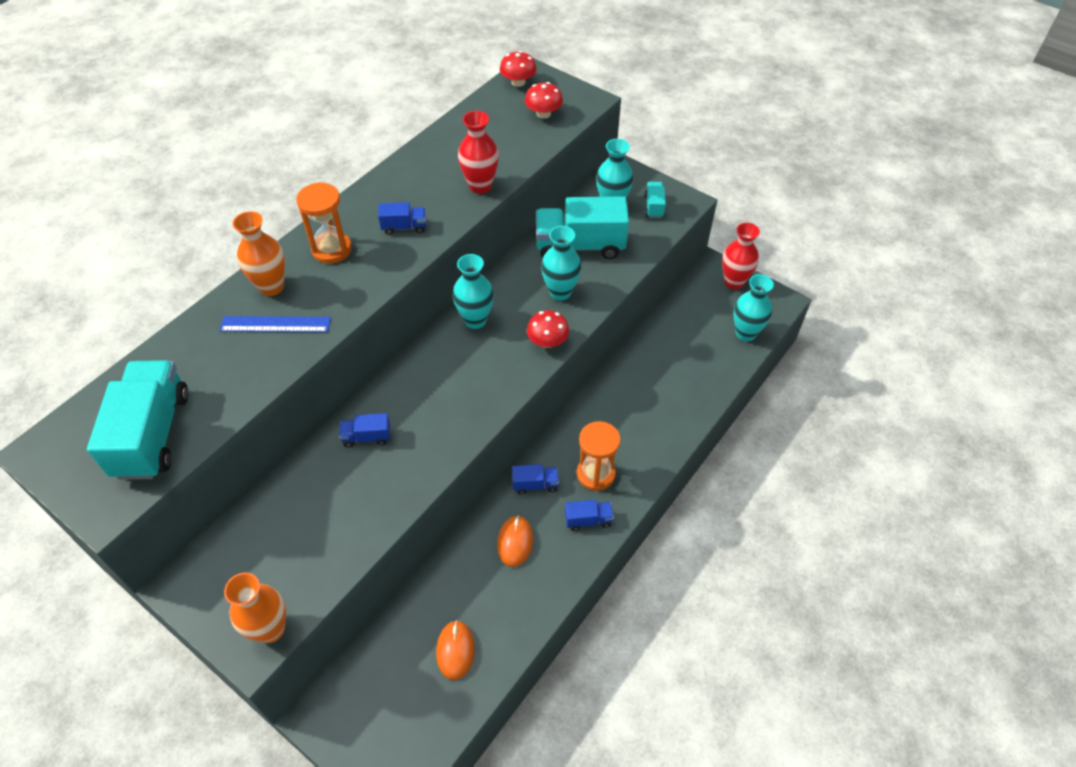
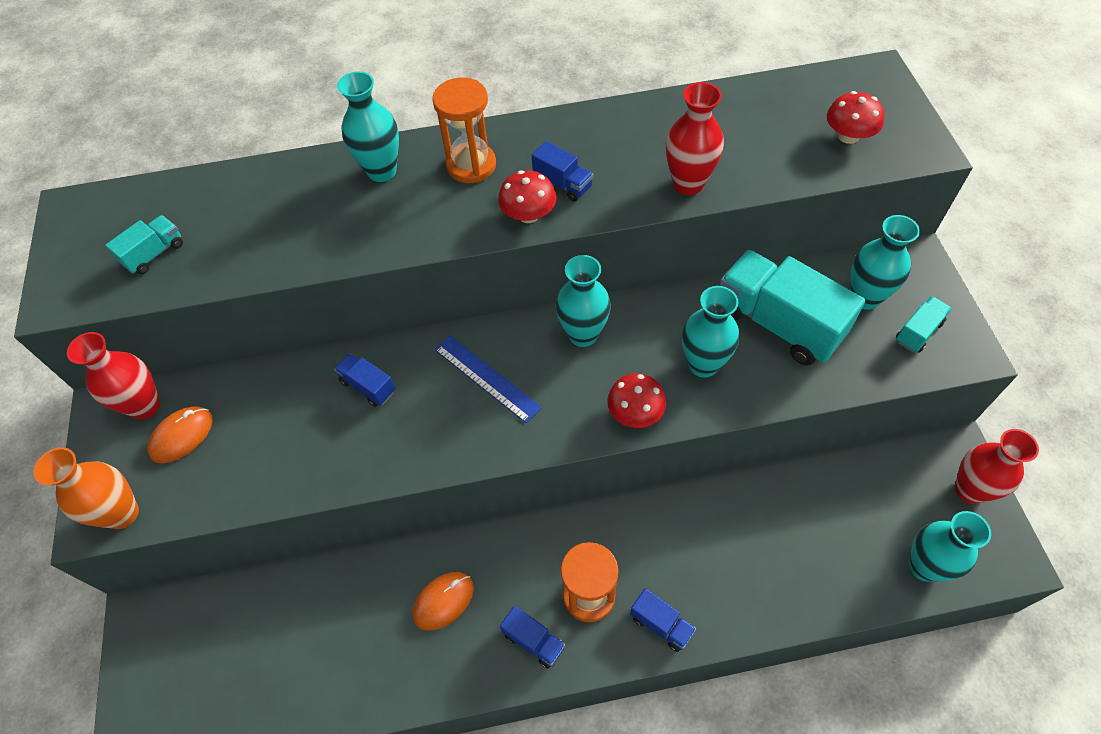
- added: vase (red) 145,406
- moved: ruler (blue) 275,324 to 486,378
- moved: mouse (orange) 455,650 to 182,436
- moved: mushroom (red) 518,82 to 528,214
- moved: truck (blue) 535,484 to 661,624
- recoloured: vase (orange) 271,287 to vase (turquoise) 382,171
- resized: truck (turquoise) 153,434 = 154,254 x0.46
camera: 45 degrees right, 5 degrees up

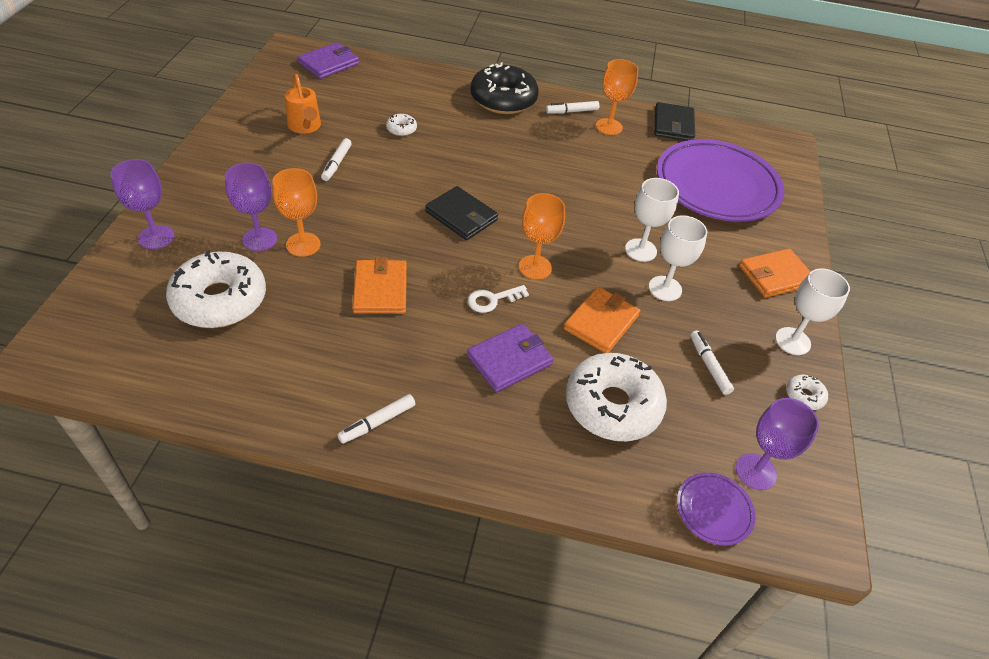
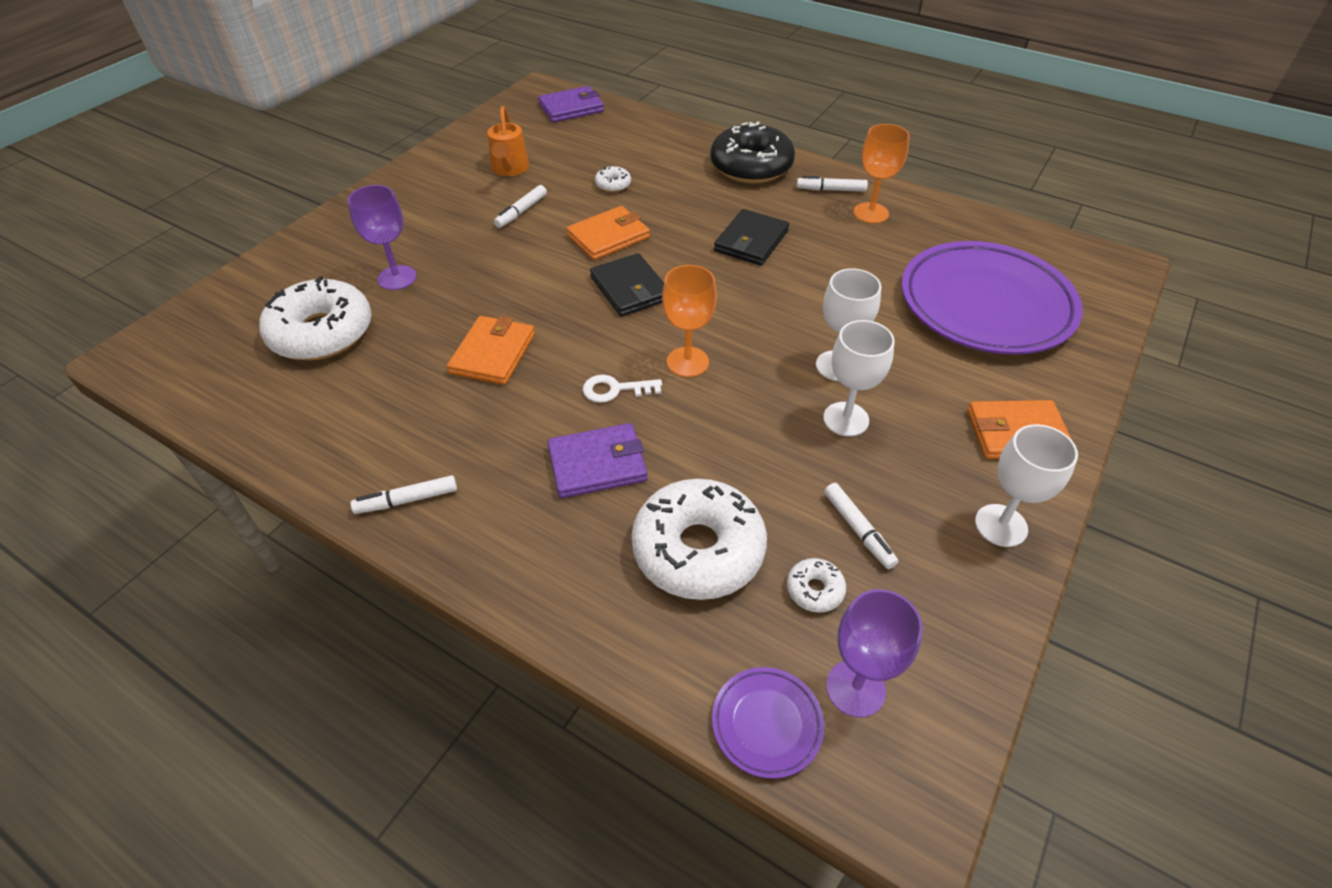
- removed: goblet (purple) 156,237
- removed: goblet (orange) 303,244
- moved: wallet (orange) 601,322 to 608,237
- moved: wallet (black) 673,125 to 751,241
- moved: donut (white) 804,396 to 815,590
- turned: marker (white) 709,365 = 858,530 150 degrees clockwise
camera: 25 degrees right, 0 degrees up

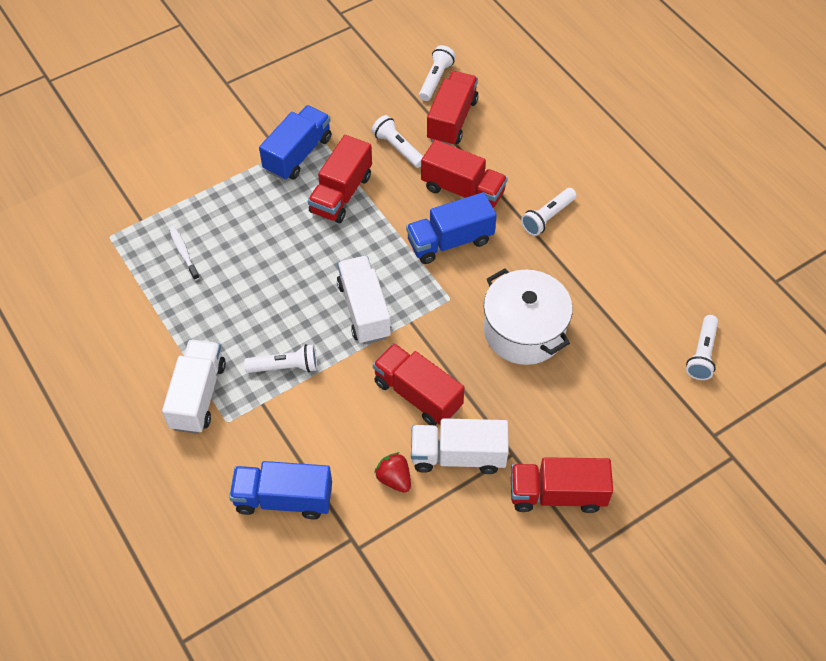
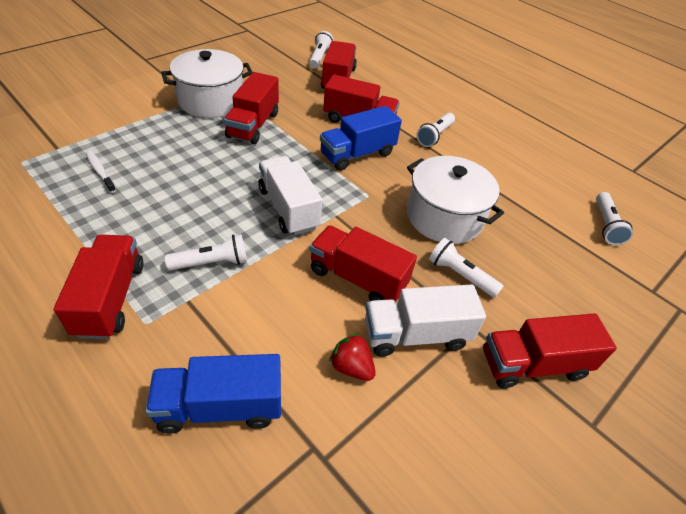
- moved: flashlight (white) 398,148 to 460,275
- replaced: truck (blue) 298,154 to pot (white) 211,101
- recoloured: truck (white) 198,396 to truck (red) 110,299
camera: 15 degrees left, 10 degrees down

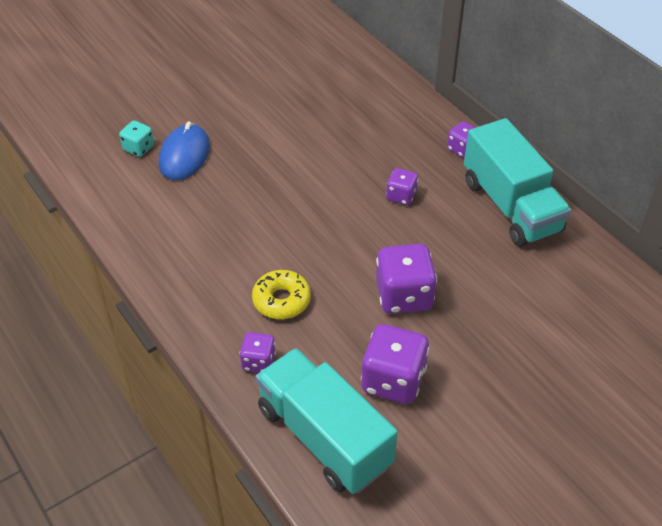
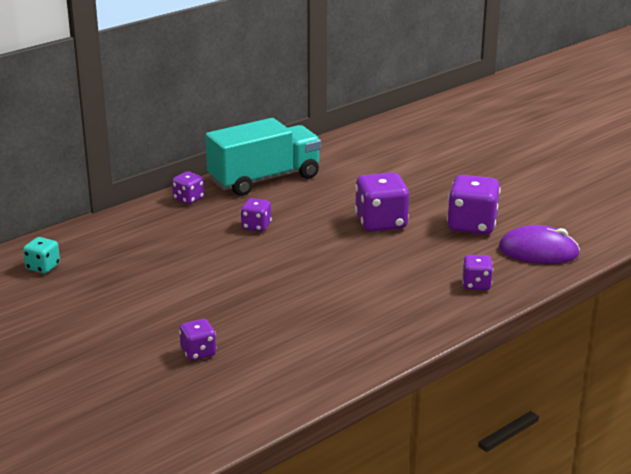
- removed: donut (yellow) 281,300
- moved: dice (turquoise) 138,148 to 43,267
- replaced: mouse (blue) 184,155 to dice (purple) 198,352
- replaced: truck (turquoise) 324,437 to mouse (purple) 538,251
camera: 95 degrees left, 20 degrees down

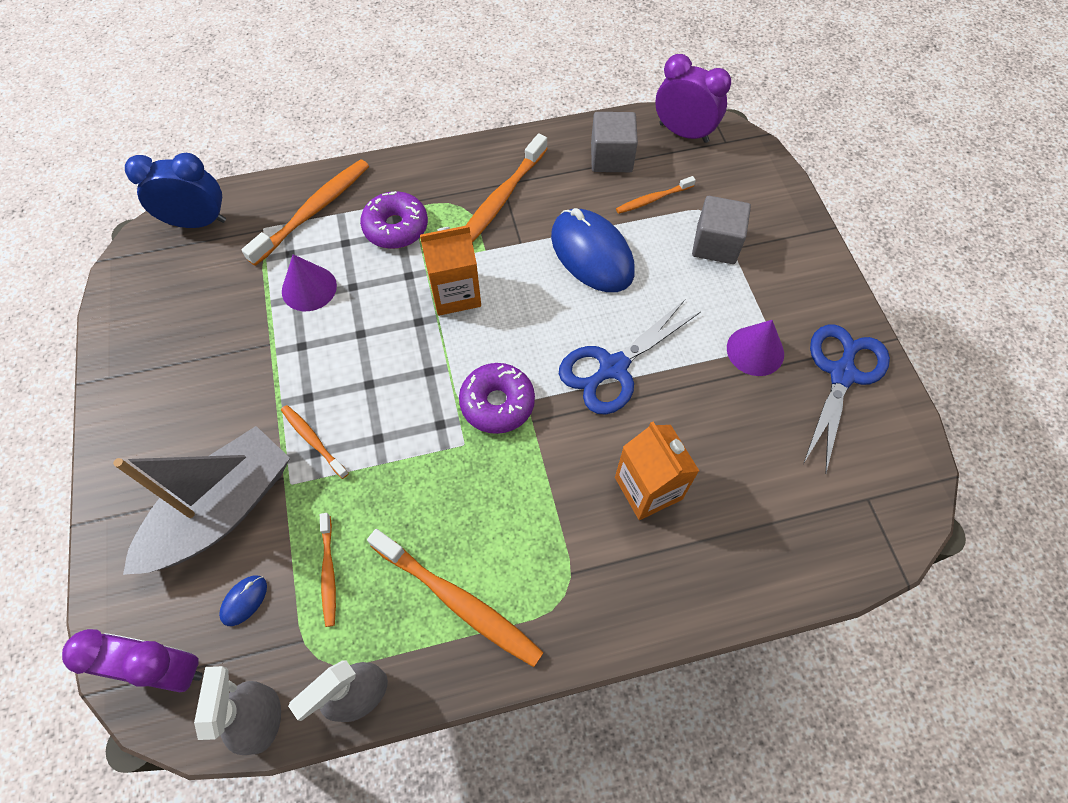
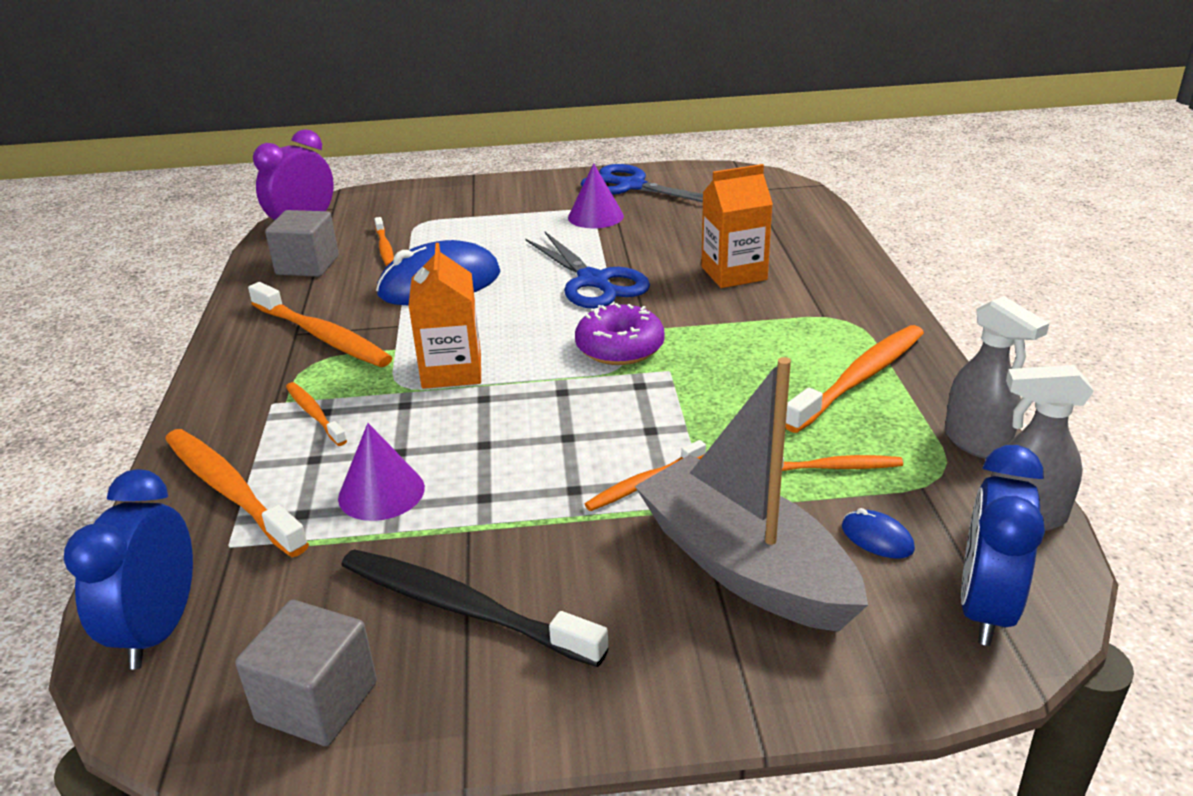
- added: toothbrush (black) 463,608
- moved: cube (grey) 715,244 to 317,702
- replaced: donut (purple) 396,227 to toothbrush (orange) 314,414
- recoloured: clock (purple) 167,669 to clock (blue) 984,608
camera: 80 degrees left, 30 degrees down

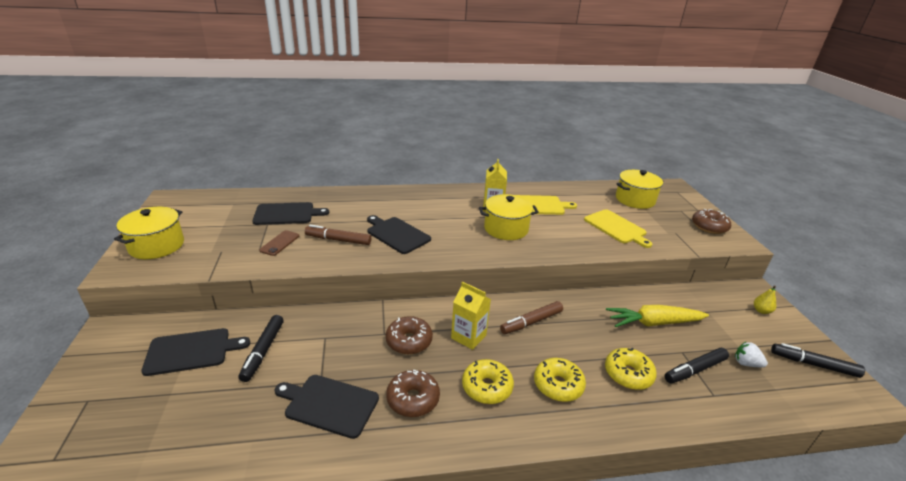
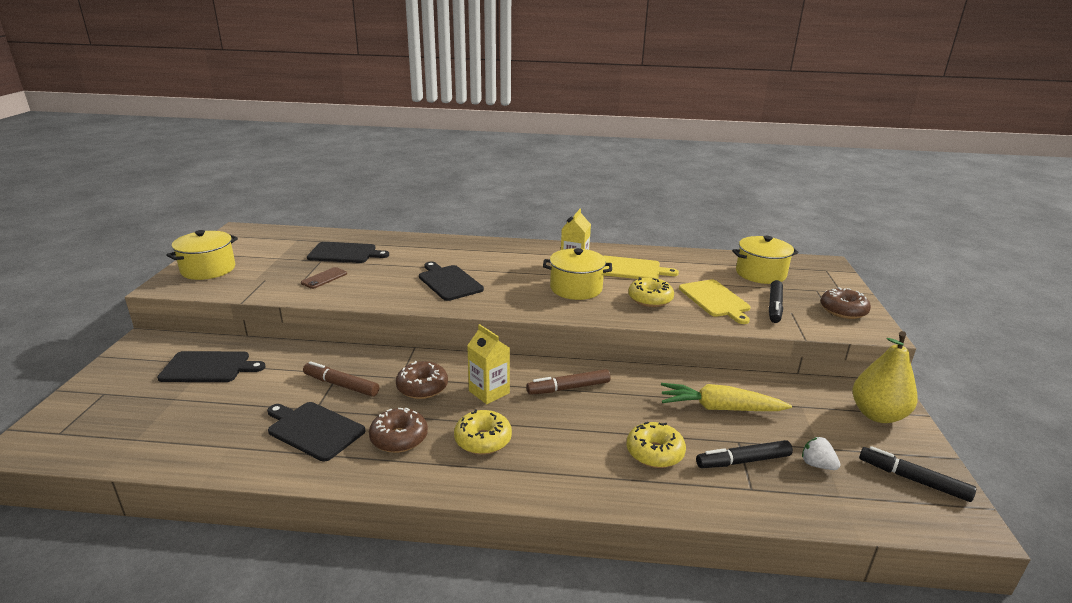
- moved: marker (black) 263,351 to 774,306
- moved: marker (brown) 338,240 to 341,385
- moved: donut (yellow) 558,385 to 650,299
- resized: pear (yellow) 761,311 = 877,415 x2.27
camera: 15 degrees right, 5 degrees down

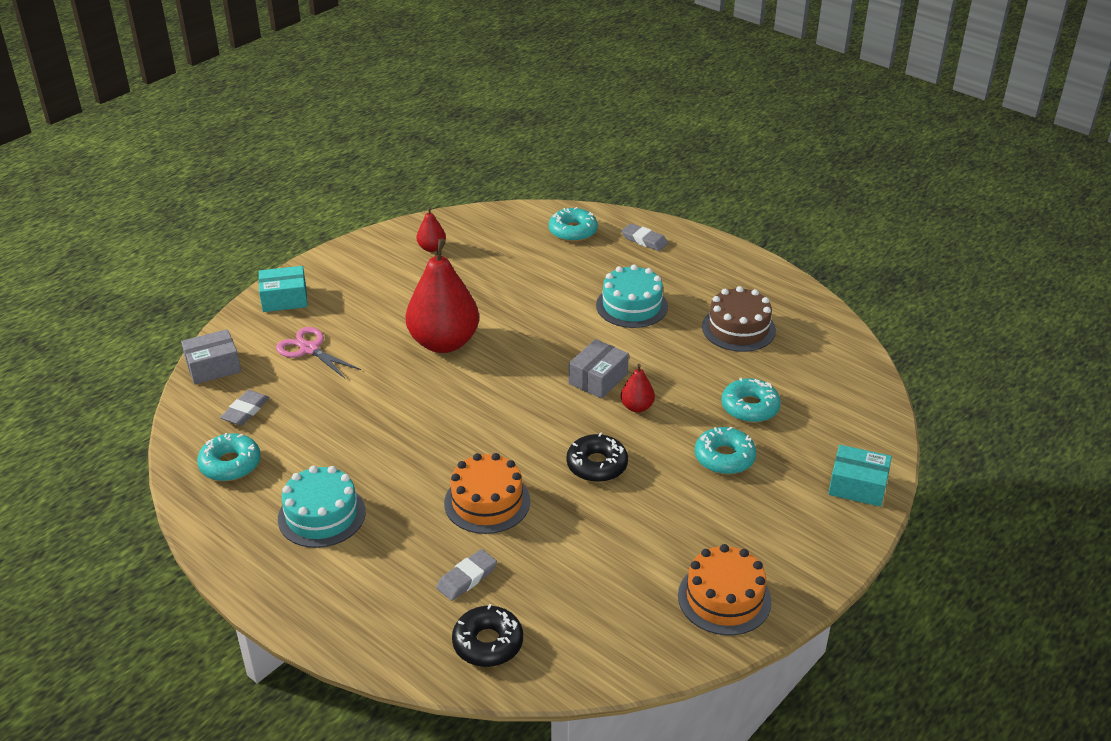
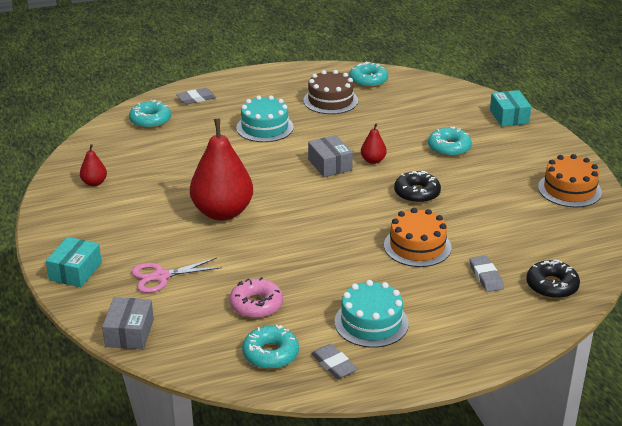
- added: donut (pink) 256,305
- moved: eraser (grey) 245,411 to 334,364
- moved: donut (turquoise) 750,407 to 368,80
- turned: box (turquoise) 857,486 = 509,117 60 degrees counterclockwise
camera: 60 degrees left, 5 degrees down

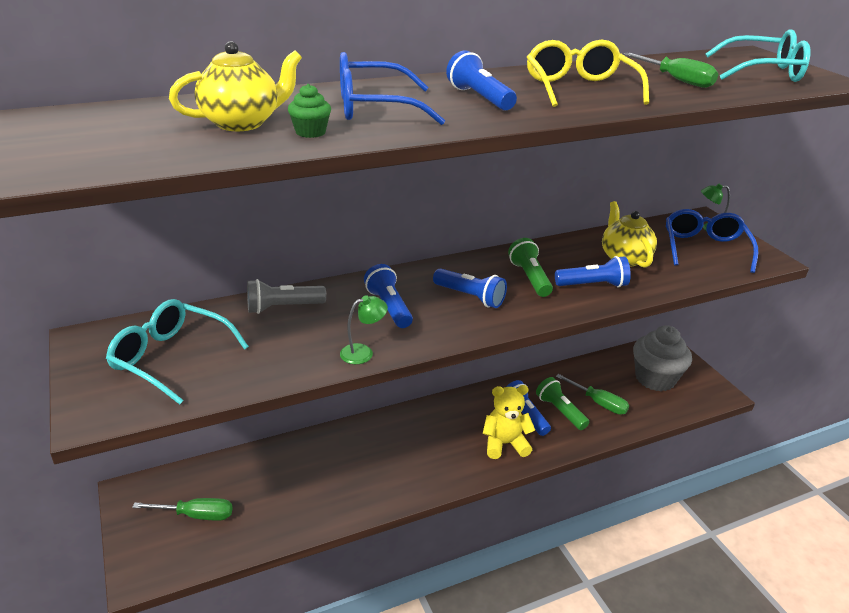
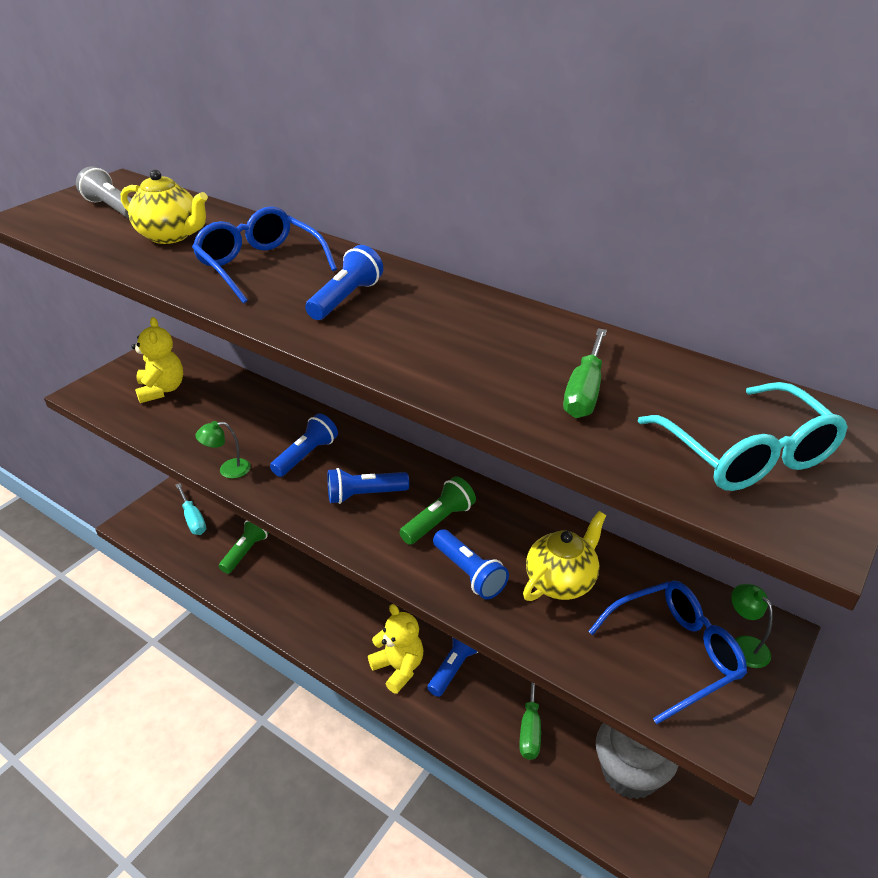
- removed: cupcake (green) 310,132
- removed: glasses (yellow) 579,88
- moved: flashlight (grey) 283,307 to 112,208
- moved: flashlight (green) 560,411 to 246,551
- replaced: glasses (turquoise) 171,358 to teddy bear (yellow) 162,390
- recoloured: screwdriver (green) 197,515 to screwdriver (turquoise) 193,519
- turned: lamp (green) 363,352 = 228,469 135 degrees clockwise
- turned: flashlight (blue) 470,297 = 364,495 75 degrees clockwise
camera: 60 degrees right, 5 degrees up

